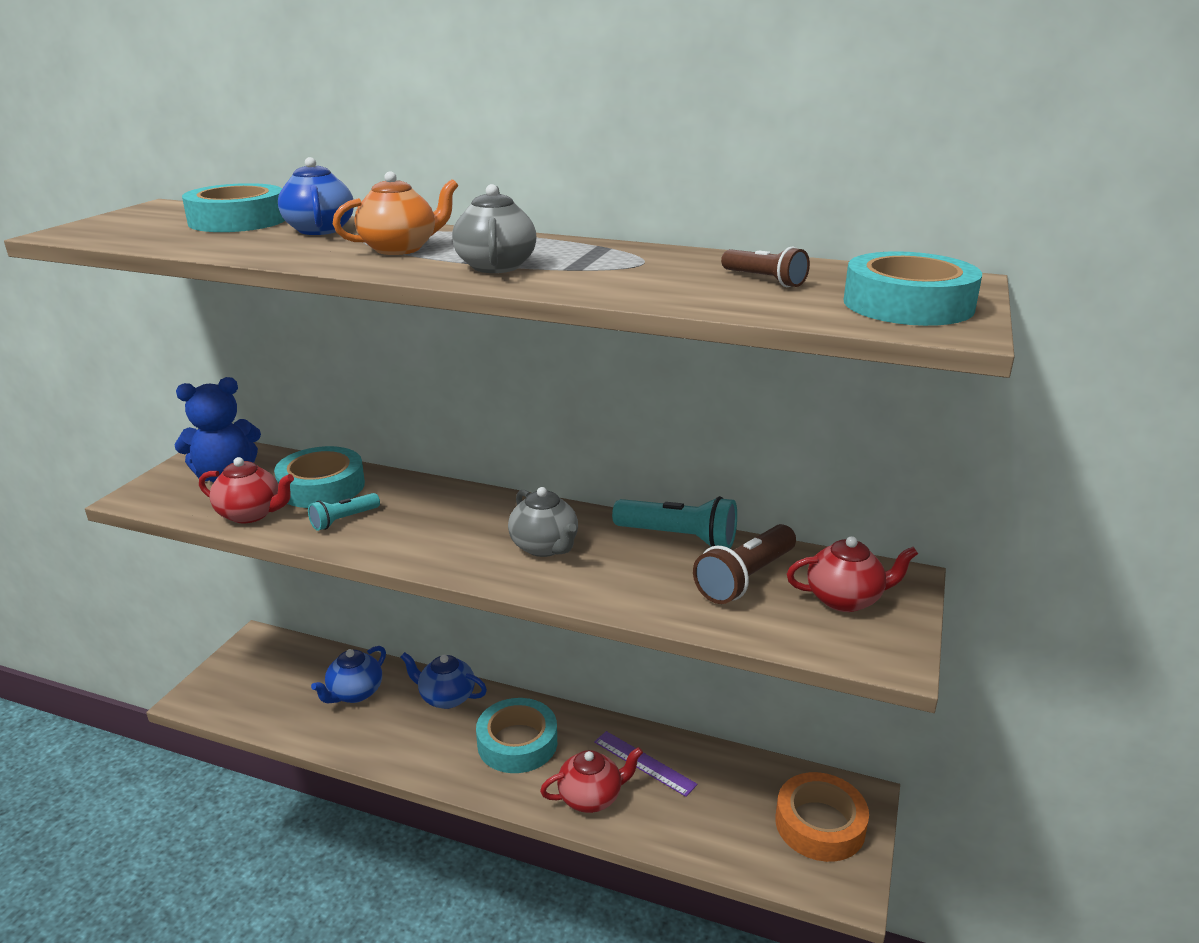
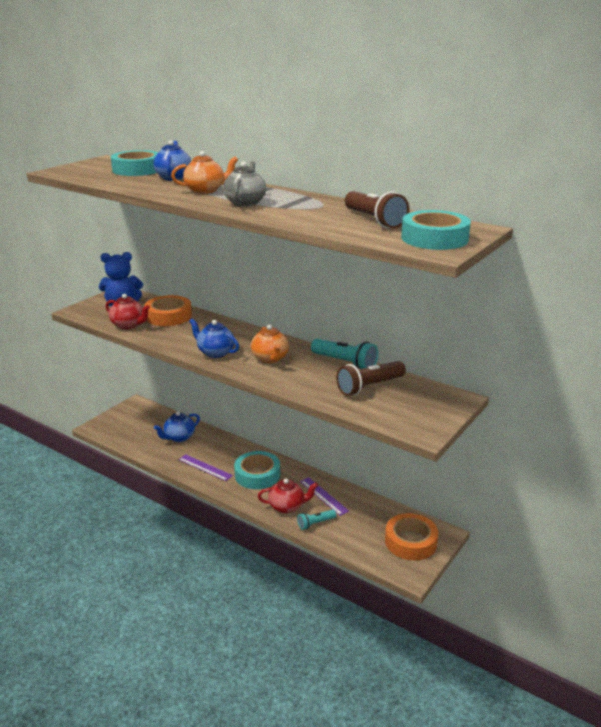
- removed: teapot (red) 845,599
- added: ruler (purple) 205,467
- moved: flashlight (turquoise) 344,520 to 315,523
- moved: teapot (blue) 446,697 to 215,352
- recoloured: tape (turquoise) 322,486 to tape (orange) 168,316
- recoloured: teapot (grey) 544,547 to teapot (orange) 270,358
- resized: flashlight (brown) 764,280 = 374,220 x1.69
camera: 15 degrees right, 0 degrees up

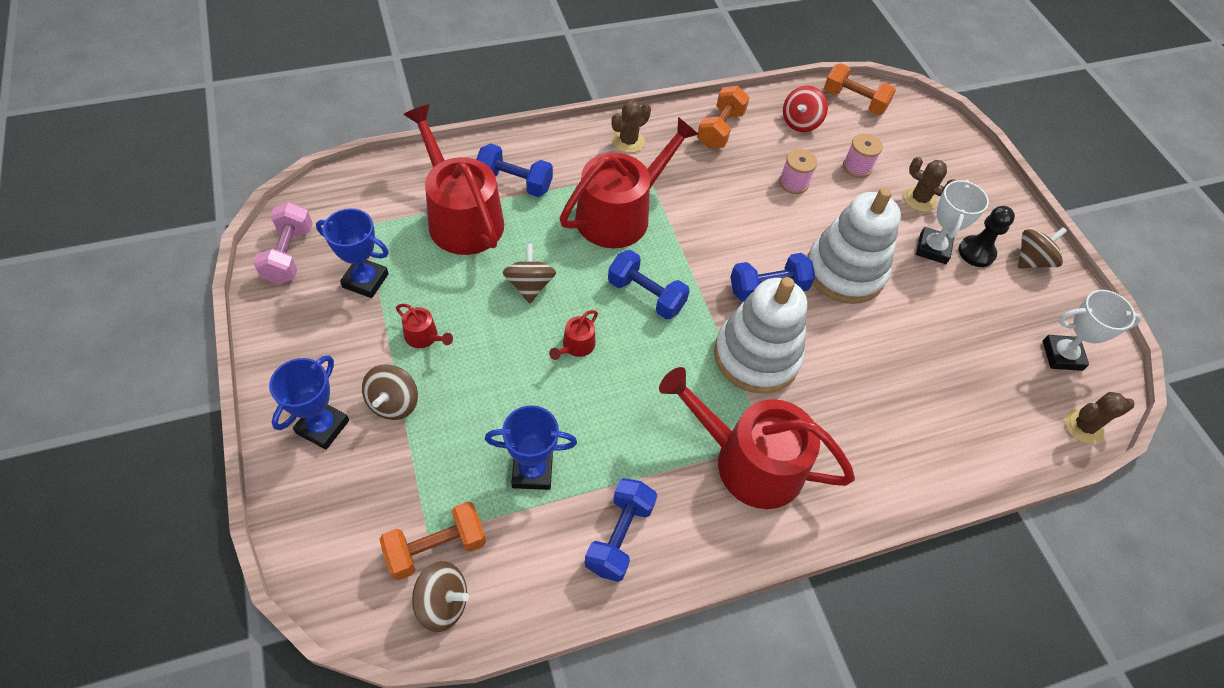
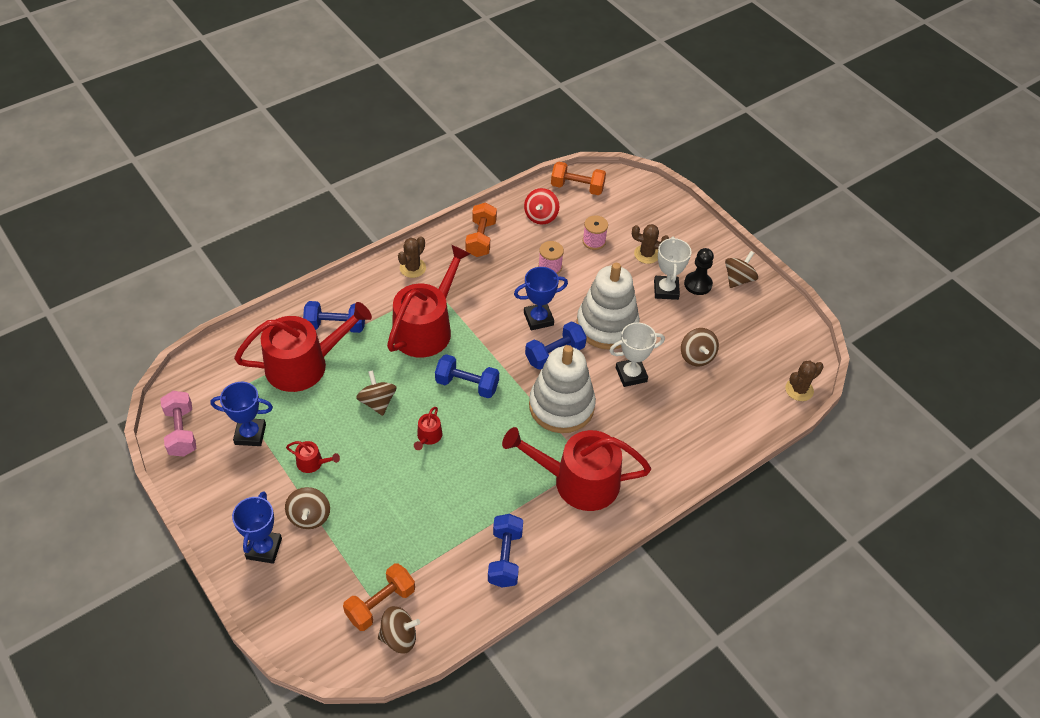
- added: spinning top (brown) 696,356
- moved: trophy (blue) 532,471 to 538,319
- moved: trophy (white) 1062,355 to 631,374
- turned: watering can (red) 461,217 = 304,364 120 degrees clockwise
camera: 15 degrees left, 5 degrees down

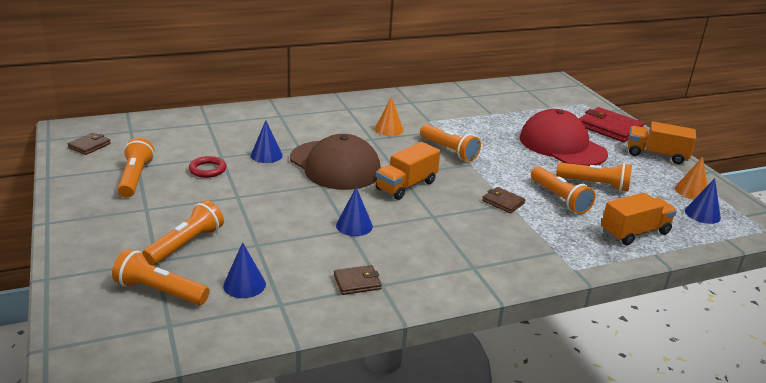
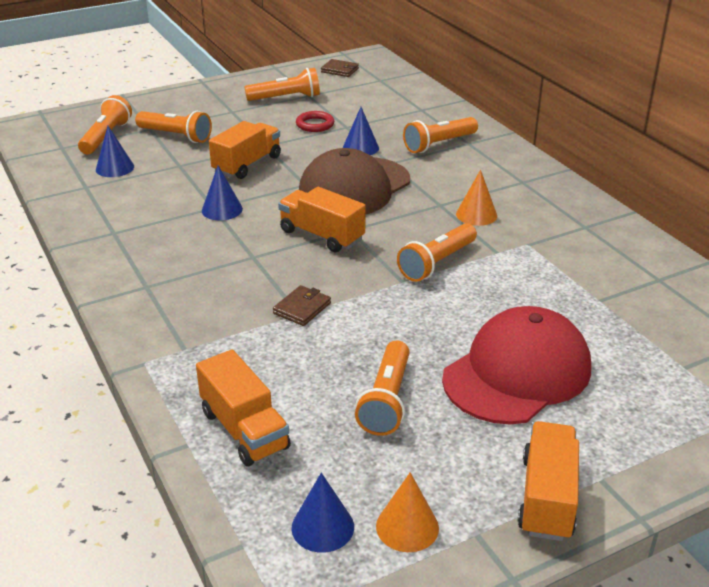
- removed: wallet (brown) 357,282
- removed: wallet (red) 609,128
- added: truck (orange) 247,164
- moved: flashlight (orange) 559,198 to 439,144
camera: 85 degrees right, 5 degrees up

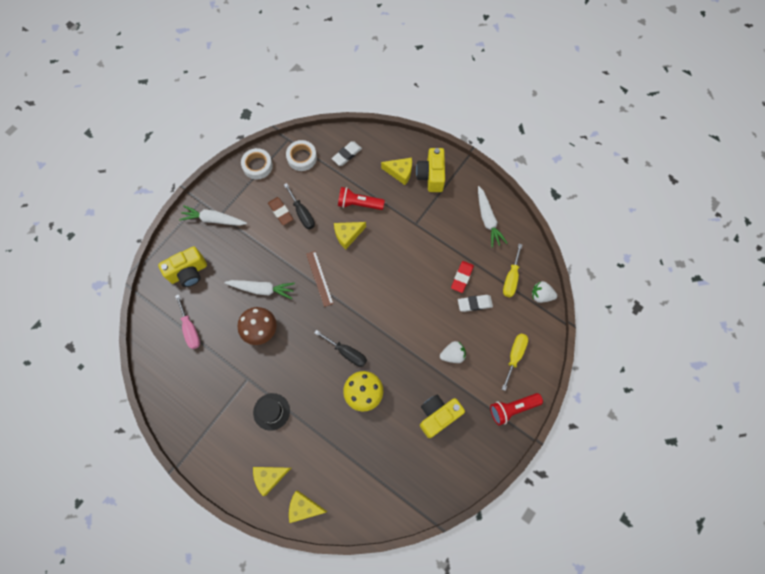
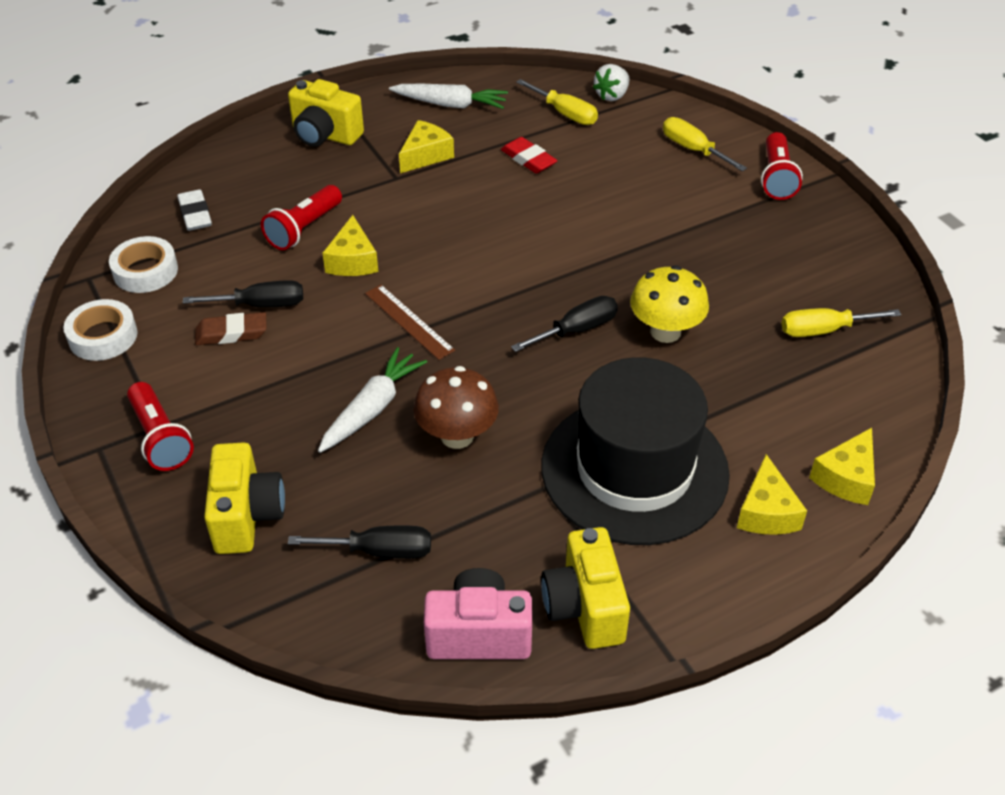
- removed: strawberry (white) 452,355
- removed: eraser (white) 474,304
- added: camera (pink) 479,634
- added: screwdriver (yellow) 823,330
- moved: cheese (yellow) 400,172 to 425,155
- moved: camera (yellow) 438,416 to 584,607
- replaced: carrot (white) 214,219 to flashlight (red) 160,438
- recoloured: screwdriver (pink) 190,329 to screwdriver (black) 379,551
- turned: ruler (brown) 319,278 = 409,321 45 degrees clockwise
- resized: hat (black) 271,411 = 634,469 x2.35
camera: 65 degrees left, 25 degrees down

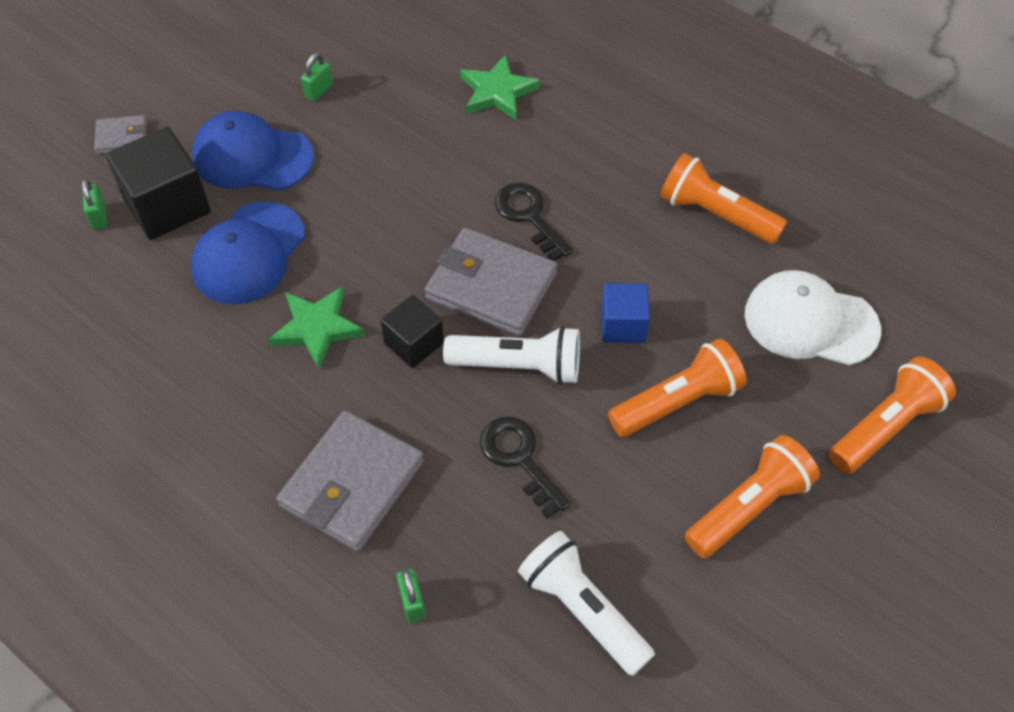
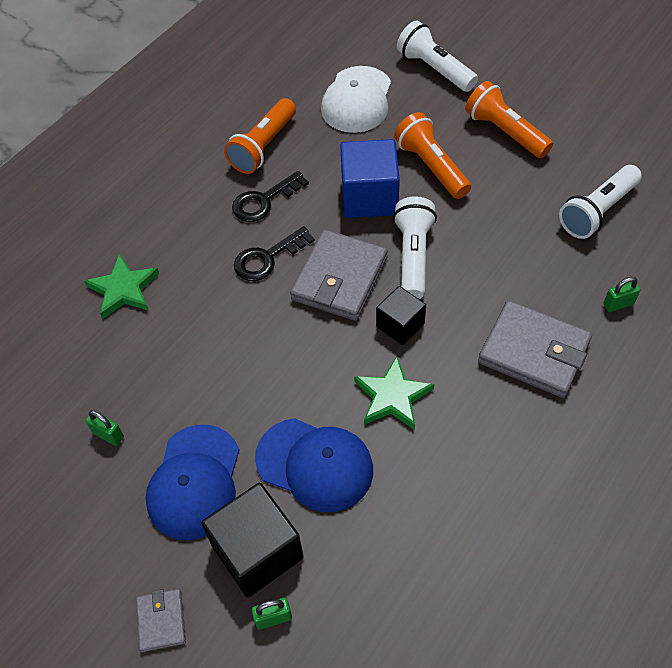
- moved: key (black) 520,459 to 264,201
- recoloured: flashlight (orange) 885,426 to flashlight (white) 434,69
- resized: cube (blue) 623,325 = 369,197 x1.67
camera: 90 degrees left, 0 degrees up

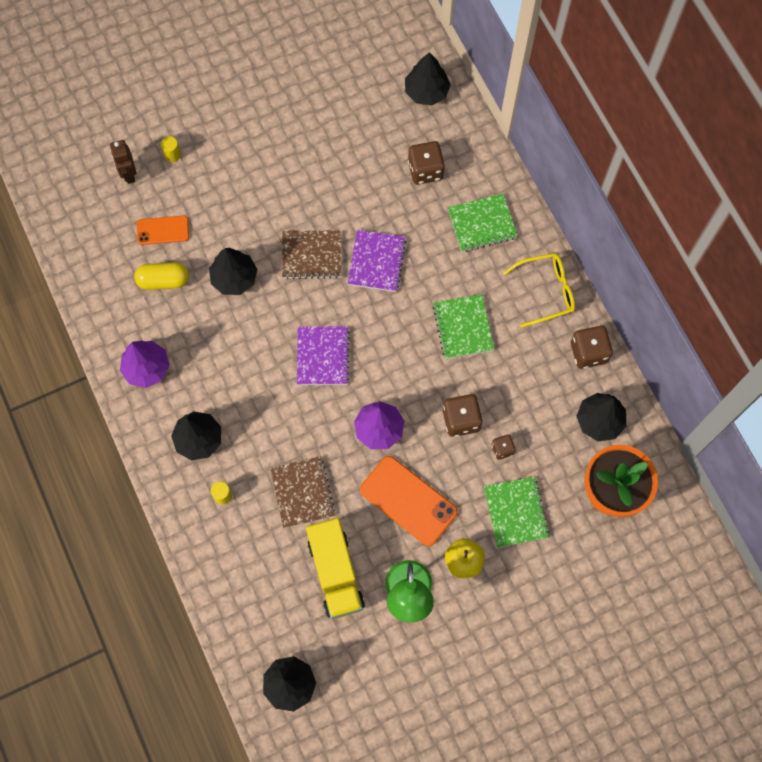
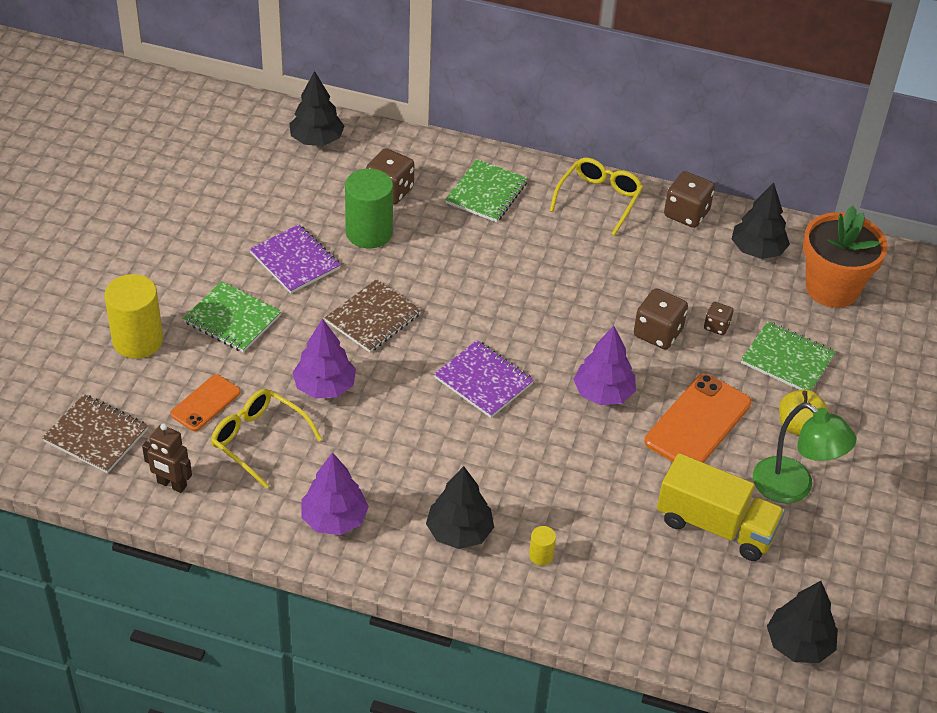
- added: cylinder (green) 369,233
- moved: robot (brown) 129,174 to 171,484
- moved: notebook (brown) 302,492 to 96,435
- moved: notebook (purple) 376,262 to 295,261
- moved: notebook (green) 463,327 to 232,319
- replaced: capsule (yellow) 163,280 to glasses (yellow) 258,440
- recoloured: tree (black) 234,278 to tree (purple) 324,386
- turned: phone (orange) 408,500 = 698,422 45 degrees counterclockwise
- resized: cylinder (yellow) 172,154 = 138,340 x2.25
camera: 50 degrees left, 25 degrees down

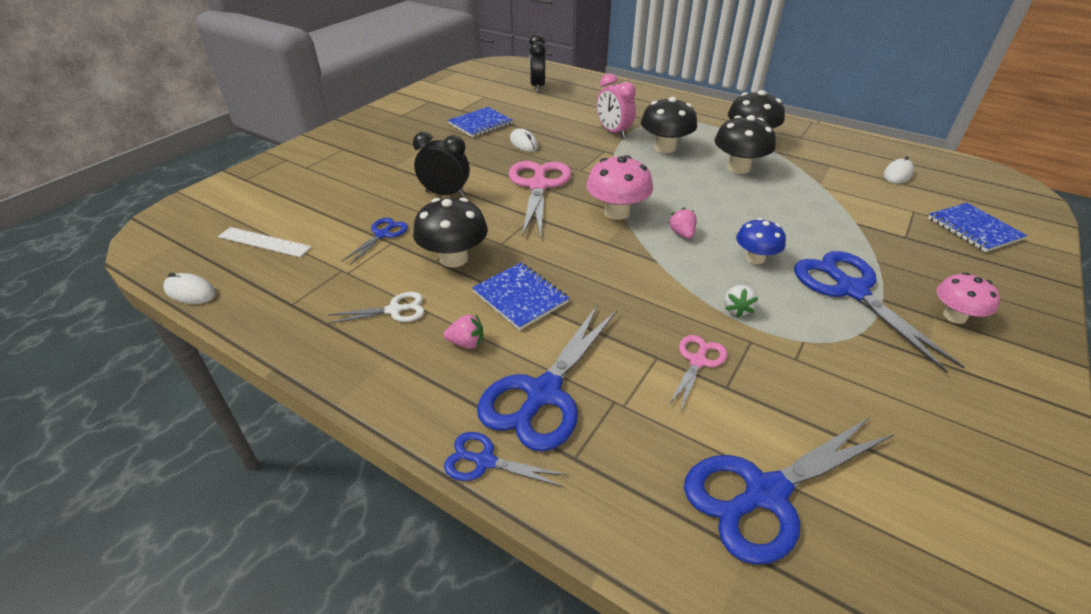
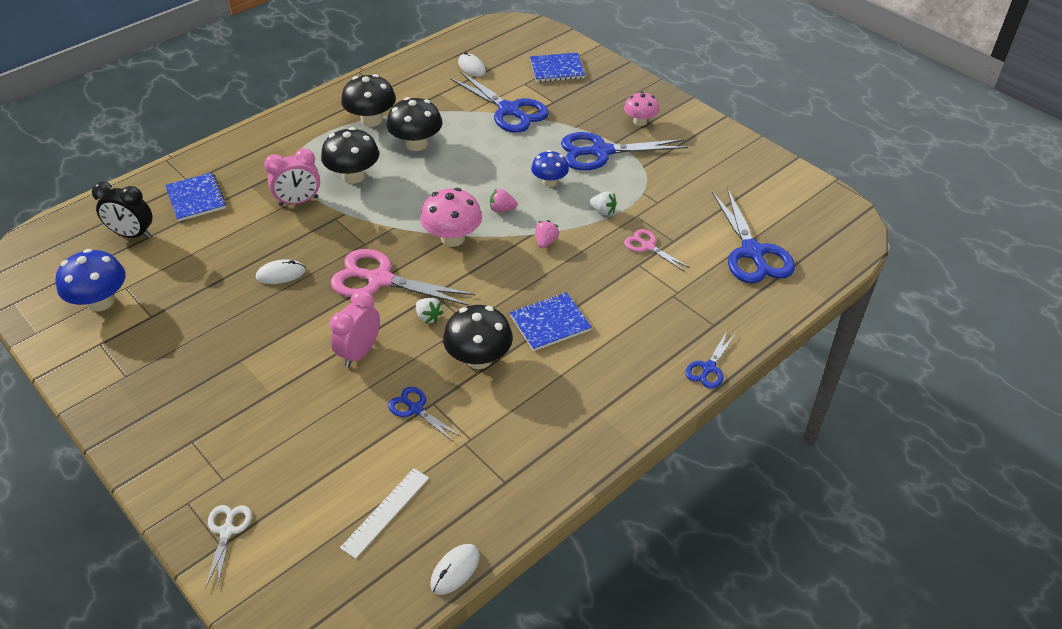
- added: mushroom (blue) 101,302
- added: strawberry (white) 428,317
- moved: scissors (white) 394,310 to 227,531
- moved: strawberry (pink) 466,343 to 546,242
- moved: notebook (blue) 480,124 to 196,198
- moved: scissors (blue) 543,394 to 509,110
- recoloured: clock (black) 445,194 to clock (pink) 359,352
camera: 75 degrees left, 5 degrees up

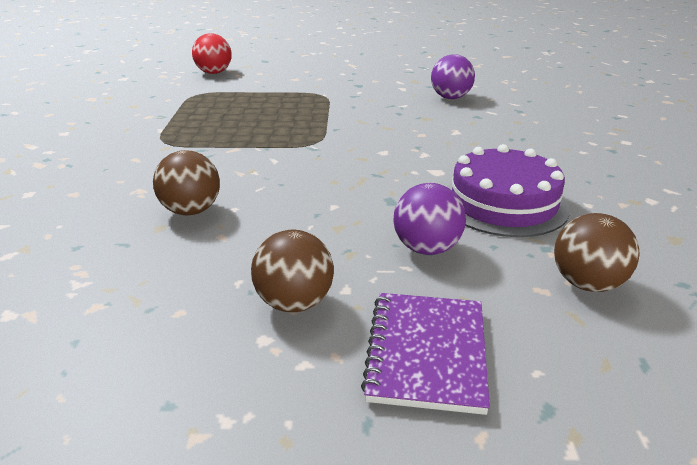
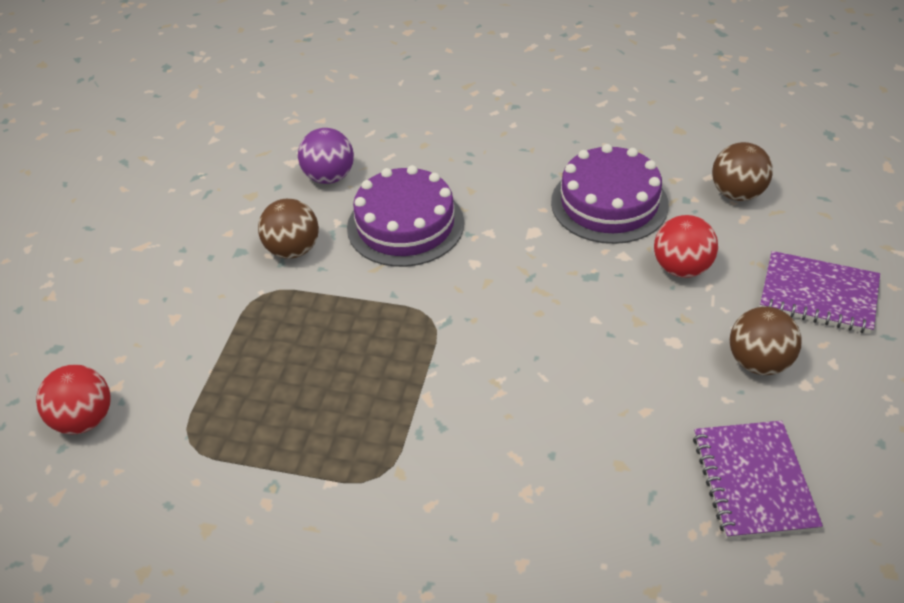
- added: cake (purple) 405,225
- added: notebook (purple) 753,481
- moved: ball (brown) 191,211 to 293,250
- recoloured: ball (purple) 426,248 to ball (red) 681,268
camera: 75 degrees left, 15 degrees up

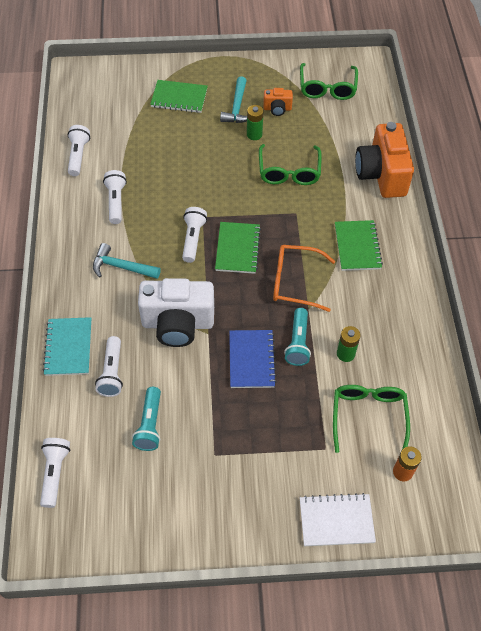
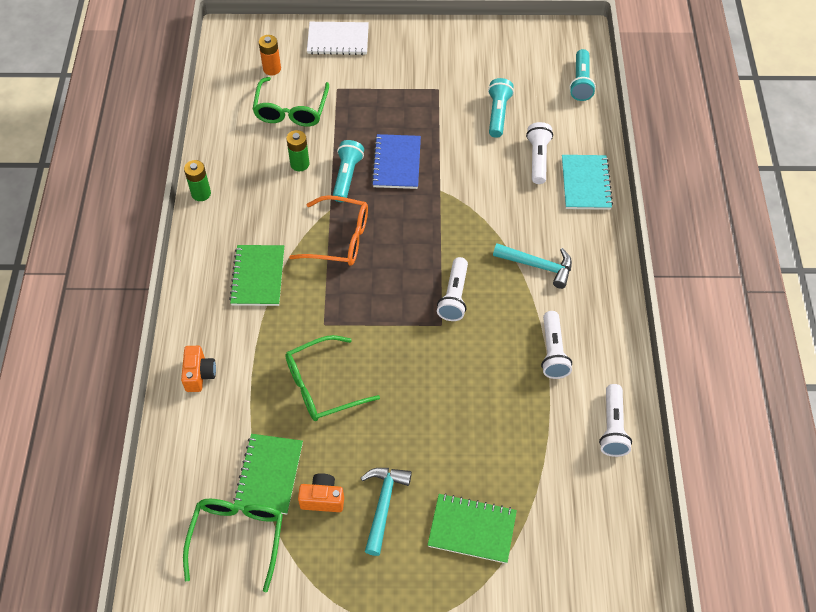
- removed: camera (white) 178,324
- moved: notebook (green) 237,249 to 269,475
- moved: battery (green) 254,134 to 201,193
- recoloured: flashlight (white) 55,473 to flashlight (turquoise) 581,82
- turned: glasses (green) 289,172 = 322,386 120 degrees counterclockwise
- resized: camera (orange) 381,175 = 199,374 x0.47
camera: 175 degrees left, 0 degrees up

